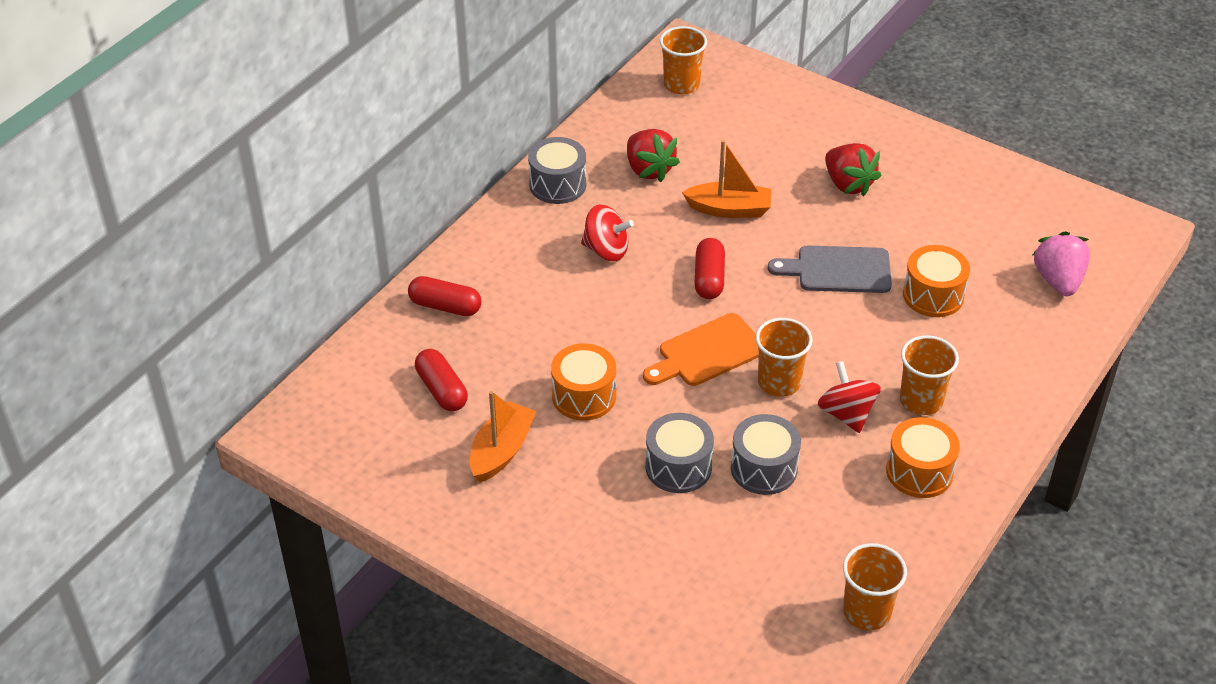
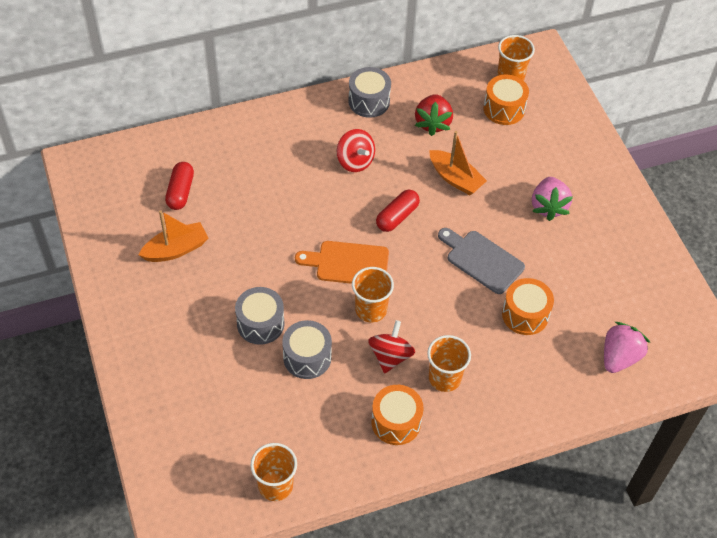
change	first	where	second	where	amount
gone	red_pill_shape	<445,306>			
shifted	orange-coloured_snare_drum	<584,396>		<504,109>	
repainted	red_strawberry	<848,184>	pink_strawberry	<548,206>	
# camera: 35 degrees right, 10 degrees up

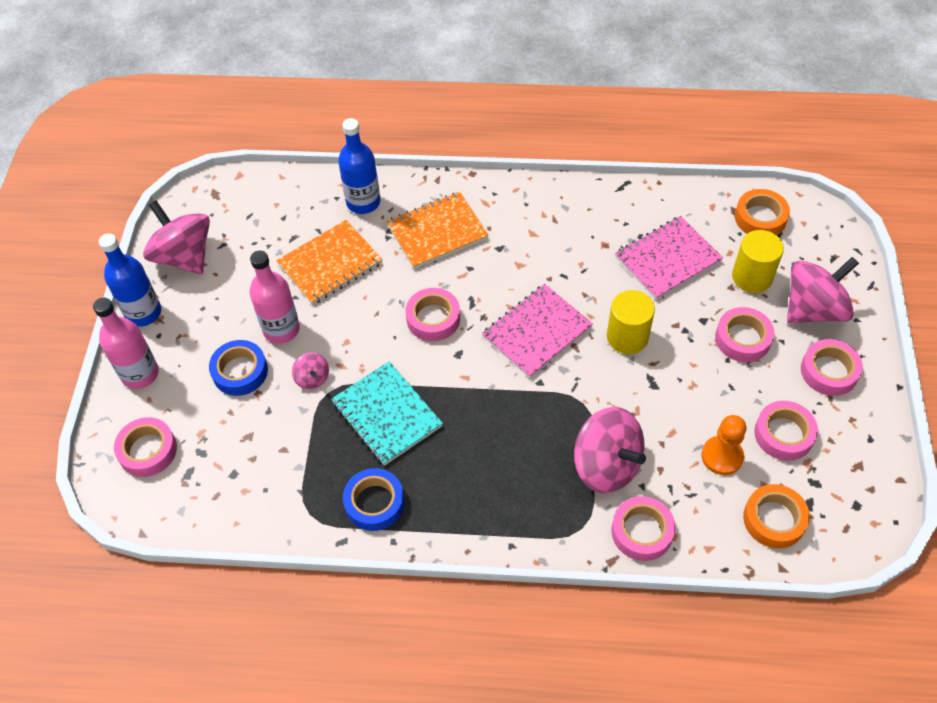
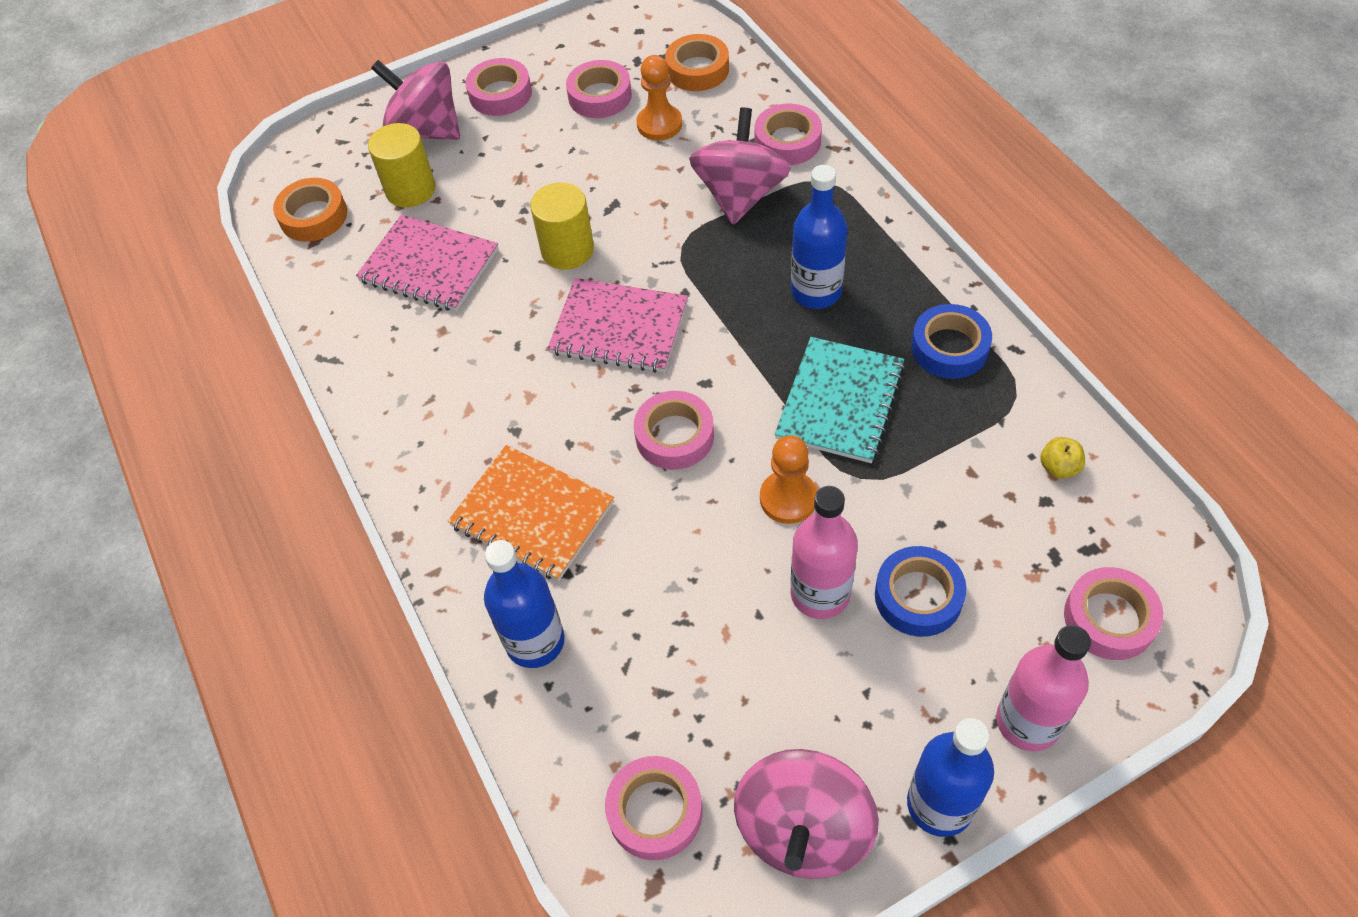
change	first	where	second	where	amount
gone	orange-coloured_notepad	<330,264>			
gone	pink_spinning_top	<312,378>			
shifted	pink_tape	<742,338>		<655,811>	
new			orange-coloured_chess_pawn	<788,498>	
new			cobalt_flask	<816,292>	
new			yellow_toy_apple	<1059,467>	
# camera: 120 degrees left, 0 degrees up

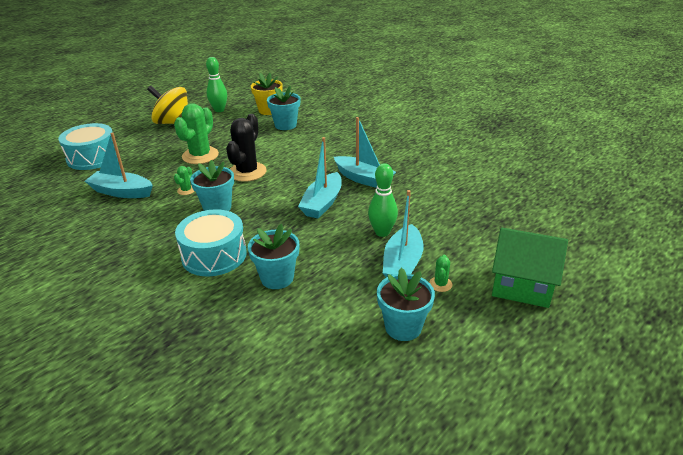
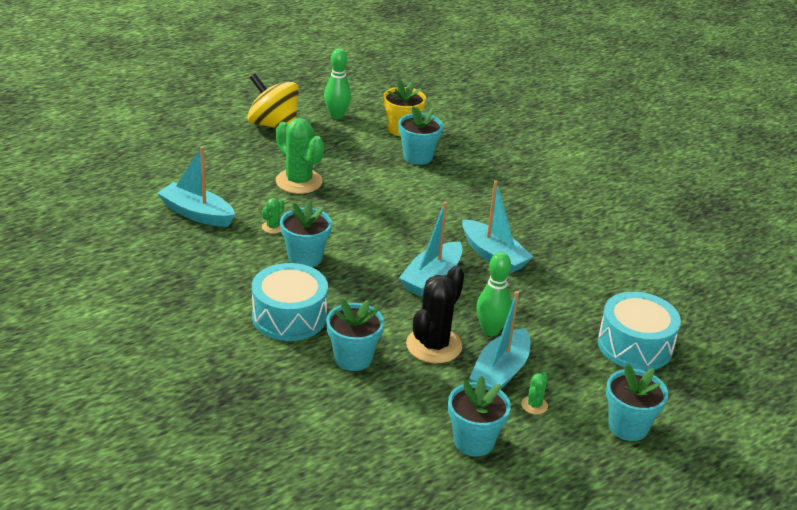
change	first	where	second	where	amount
shifted	aqua_snare_drum	<92,157>		<635,345>	
rotated	leaf-green_cactus	<200,155>		<299,181>	75 degrees counterclockwise
shifted	jet-black_cactus	<247,172>		<434,345>	
swapped	leaf-green_toy_house	<522,285>	aqua_flower_pot	<628,427>	
# camera: 10 degrees right, 0 degrees up

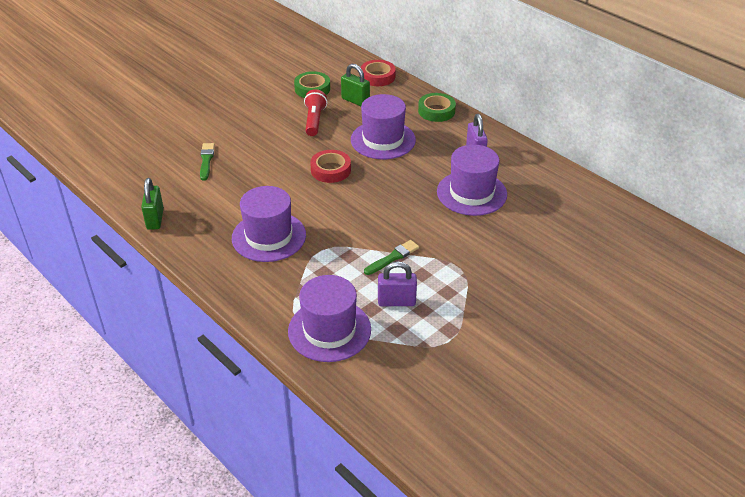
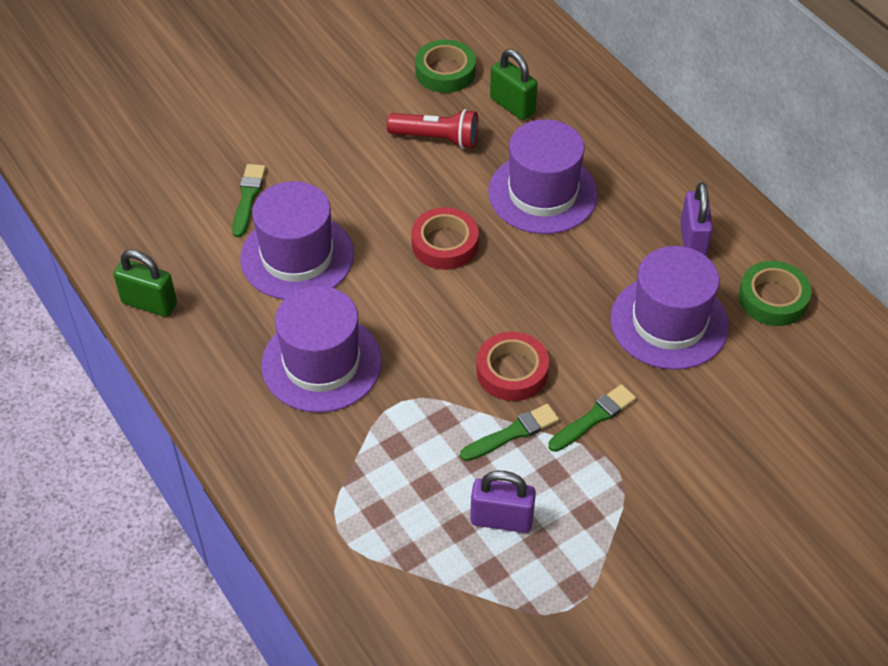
change	first	where	second	where	amount
rotated	leaf-green_padlock	<155,219>		<149,303>	75 degrees counterclockwise
shifted	violet_tall_hat	<329,330>		<297,256>	
rotated	red_torch	<314,120>		<437,139>	90 degrees clockwise
shifted	red_tape	<377,77>		<512,371>	
shifted	leaf-green_tape	<436,111>		<773,298>	
new			leaf-green_paint_brush	<593,418>	
# camera: 10 degrees right, 10 degrees up

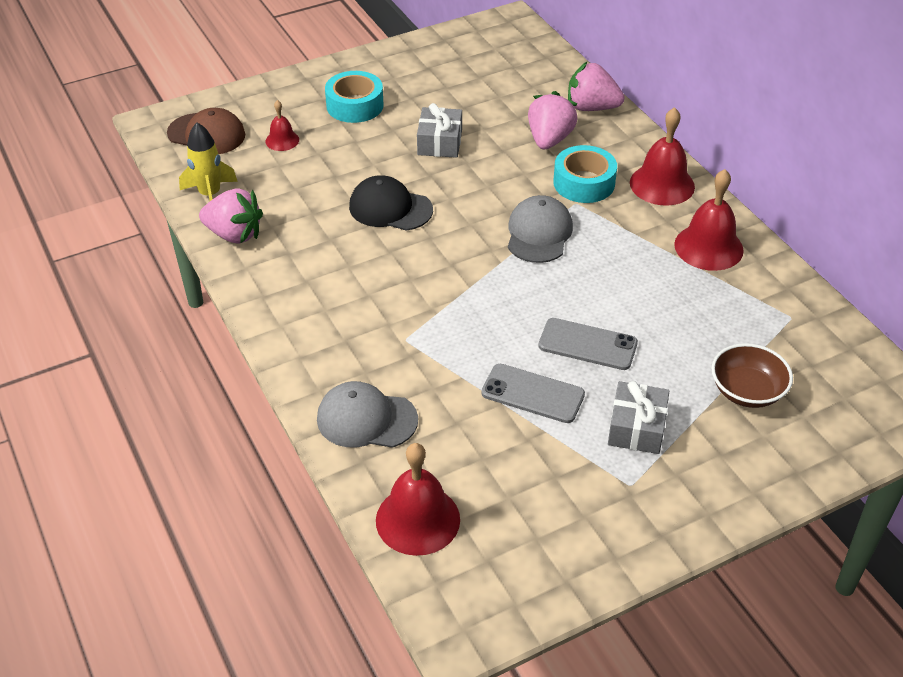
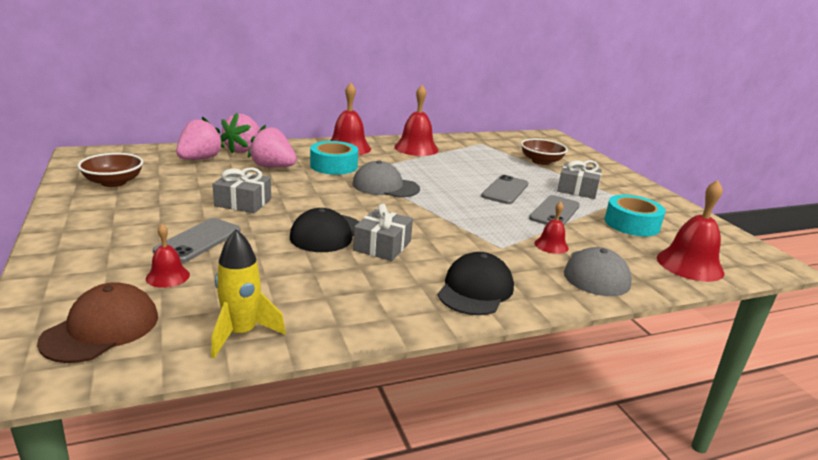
change	first	where	second	where	amount
shifted	pink_strawberry	<234,234>		<200,159>	
shifted	aqua_tape	<355,105>		<631,224>	
new			dark_brown_deep_dish	<113,182>	
new			ash-grey_phone	<198,240>	
new			ash-grey_wrapped_gift	<382,246>	
new			jet-black_cap	<475,290>	
new			red_school_bell	<551,245>	
# camera: 85 degrees left, 20 degrees down

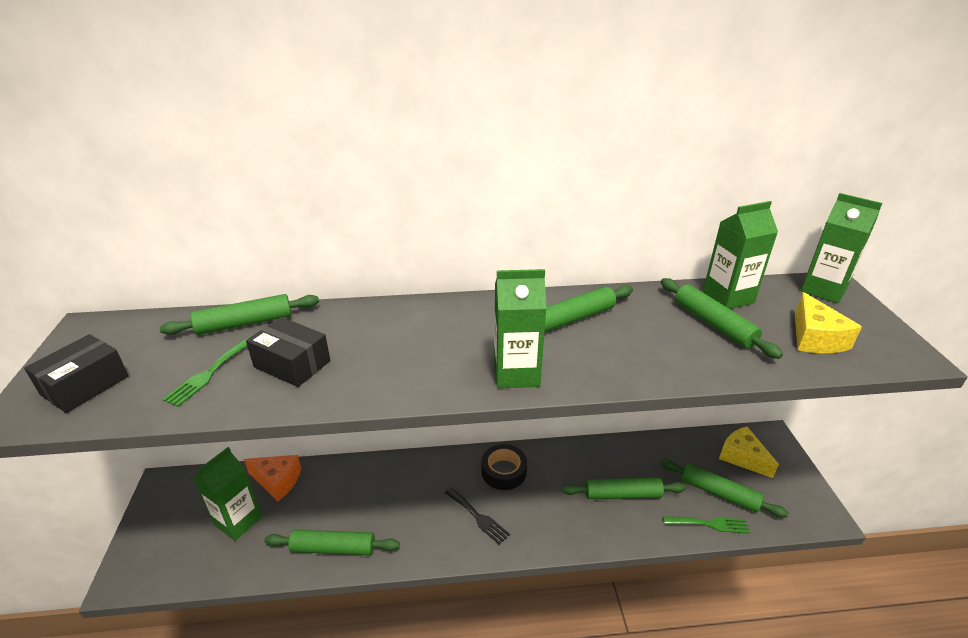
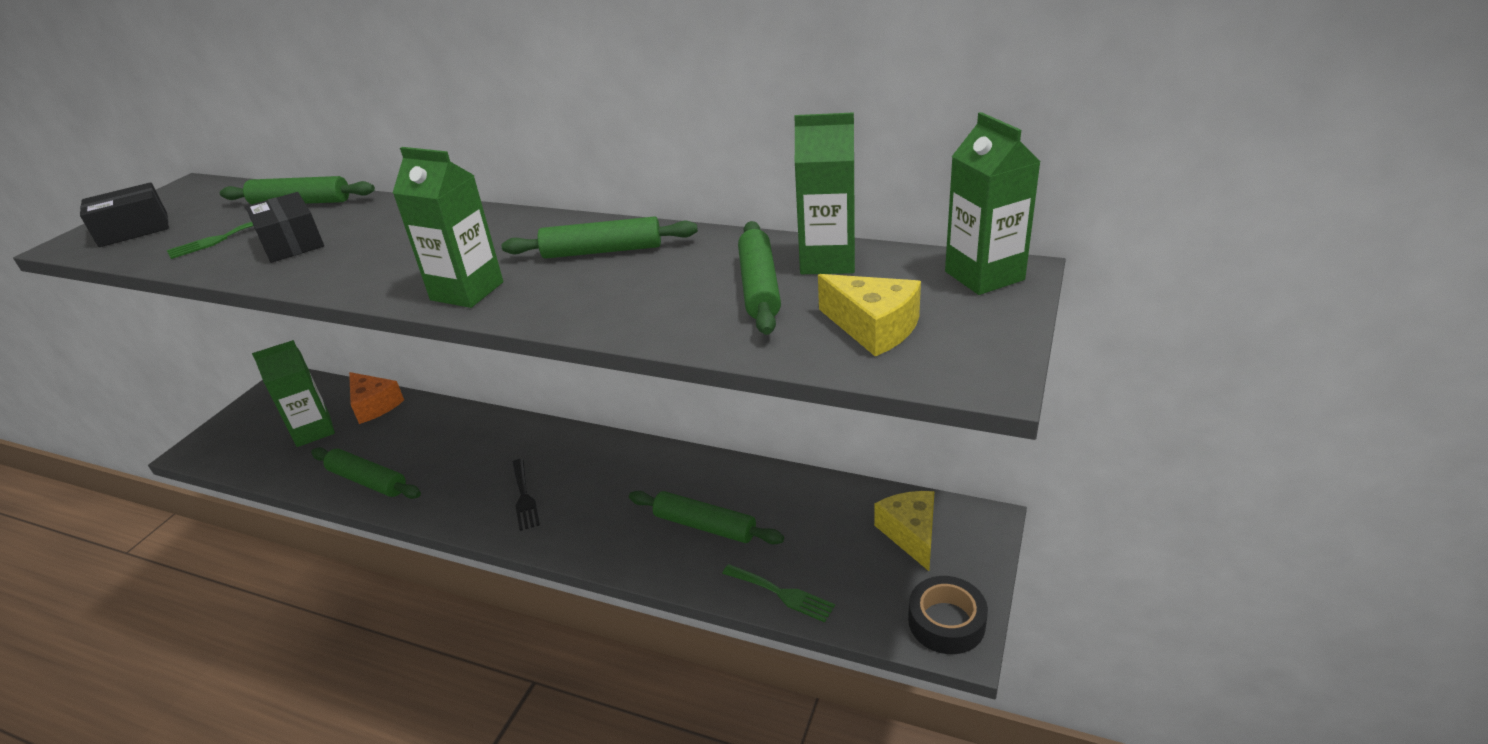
change	first	where	second	where	amount
shifted	jet-black_tape	<503,471>		<946,622>	
gone	leaf-green_dough_roller	<719,493>			
rotated	yellow_cheese	<815,338>		<873,327>	75 degrees counterclockwise
# camera: 30 degrees right, 0 degrees up

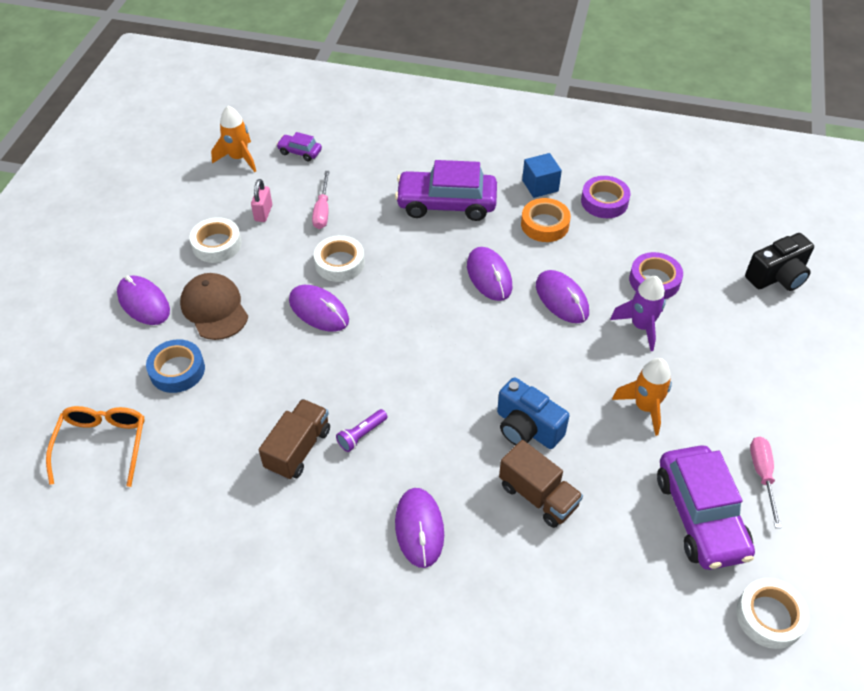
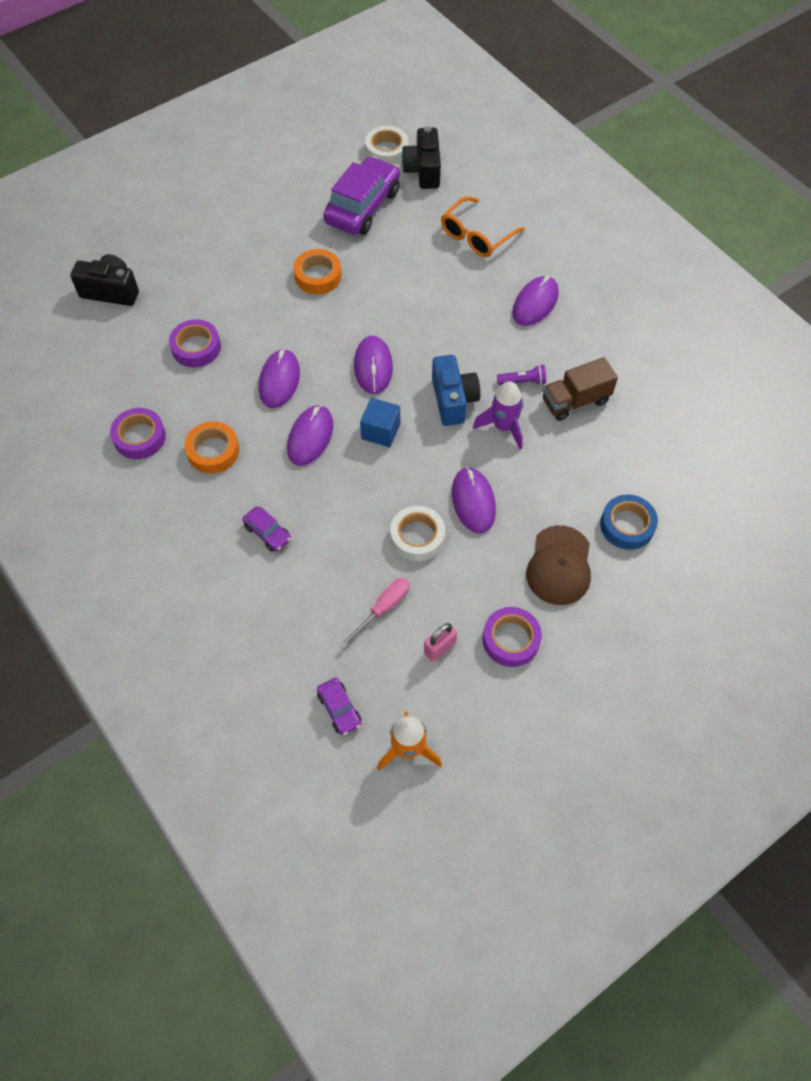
change	first	where	second	where	amount
shifted	orange-coloured_eyeglasses	<102,445>		<476,236>	
shifted	violet_computer_mouse	<144,303>		<373,367>	
repainted	white_tape	<217,244>	violet_tape	<511,639>	
scaled	violet_car	<446,204>		<267,533>	x0.46
shifted	cobalt_camera	<527,428>		<453,400>	
gone	dark_brown_toy_truck	<538,496>			
shifted	cobalt_solid_cube	<540,186>		<380,431>	
shifted	violet_spaceship	<641,326>		<503,427>	
swapped	orange-coloured_spaceship	<645,407>	orange-coloured_tape	<318,276>	
gone	pink_hand_screwdriver	<762,475>			
new			jet-black_camera	<423,171>	
# camera: 140 degrees left, 10 degrees up

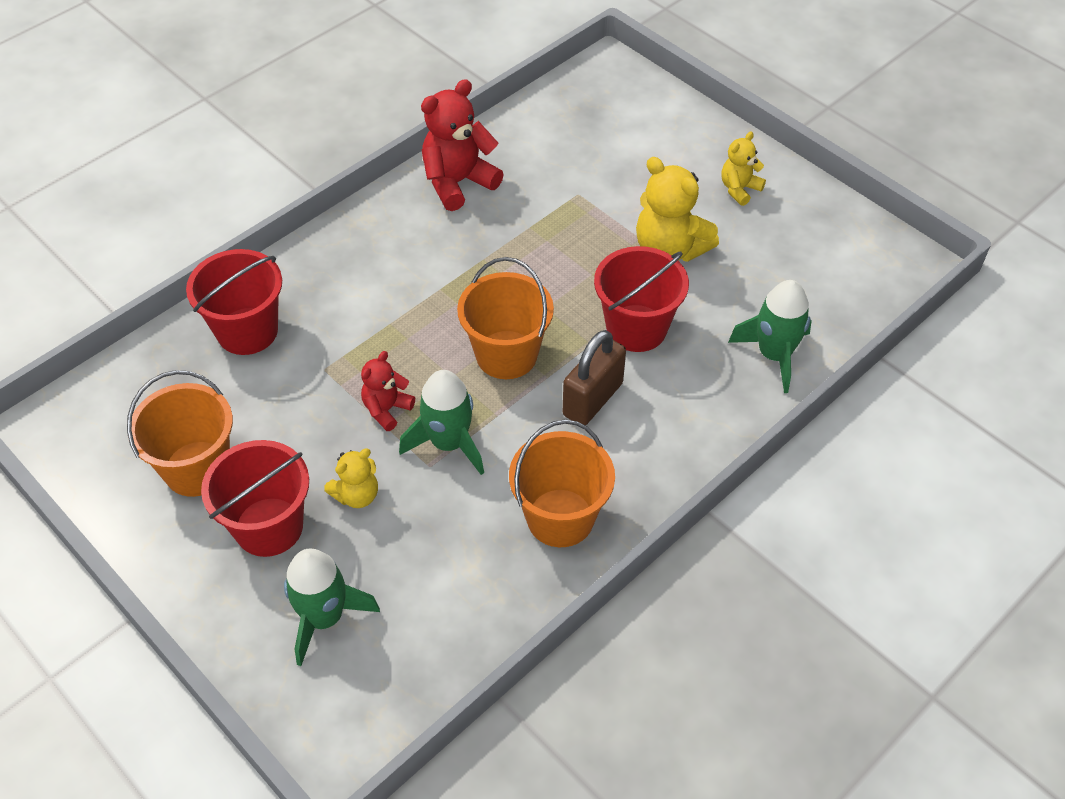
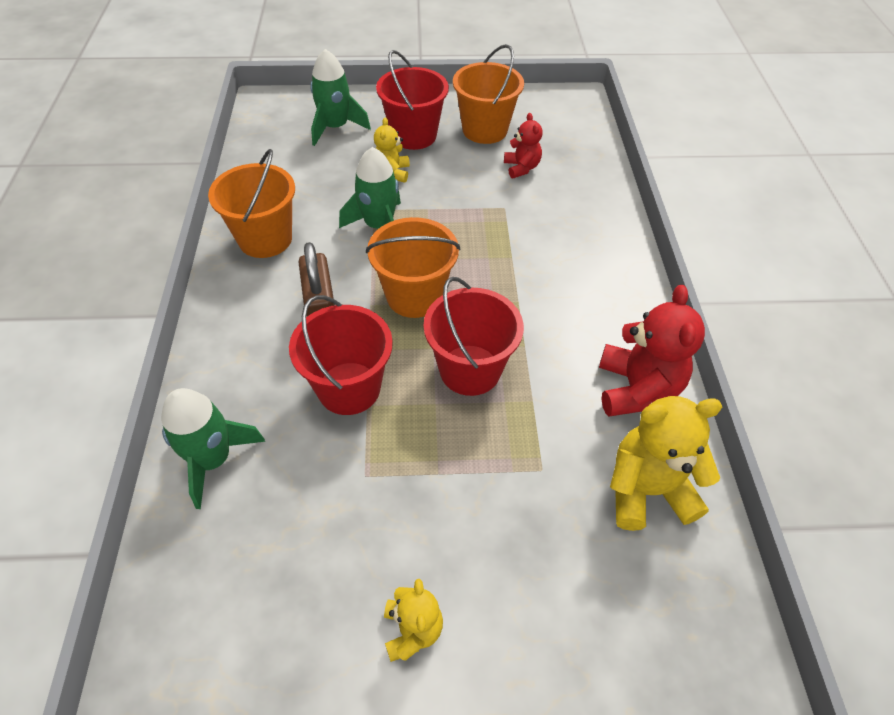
change	first	where	second	where	amount
shifted	red_pail	<247,331>		<470,370>	
shifted	red_stuffed_bear	<386,409>		<521,168>	
shifted	yellow_stuffed_bear	<669,249>		<647,490>	
# camera: 130 degrees right, 0 degrees up

